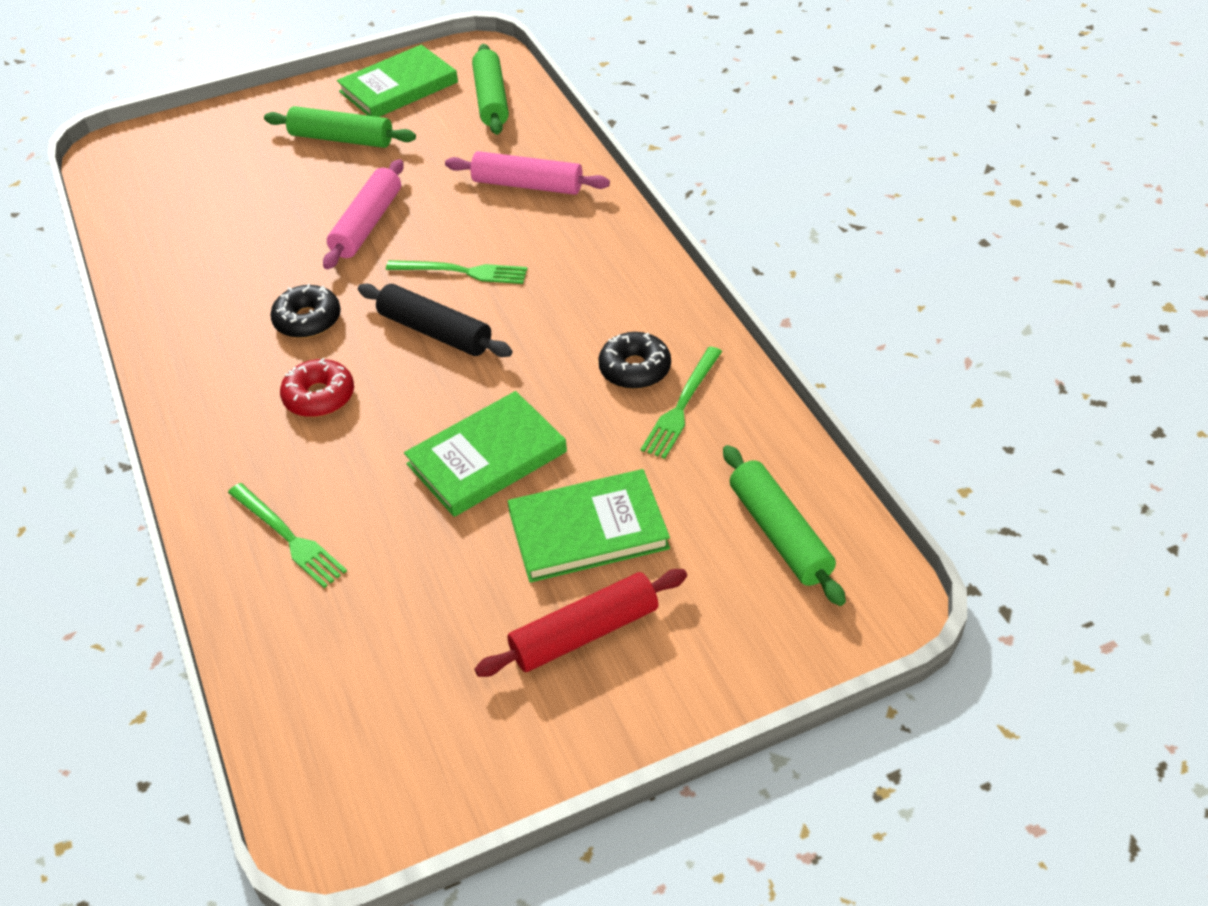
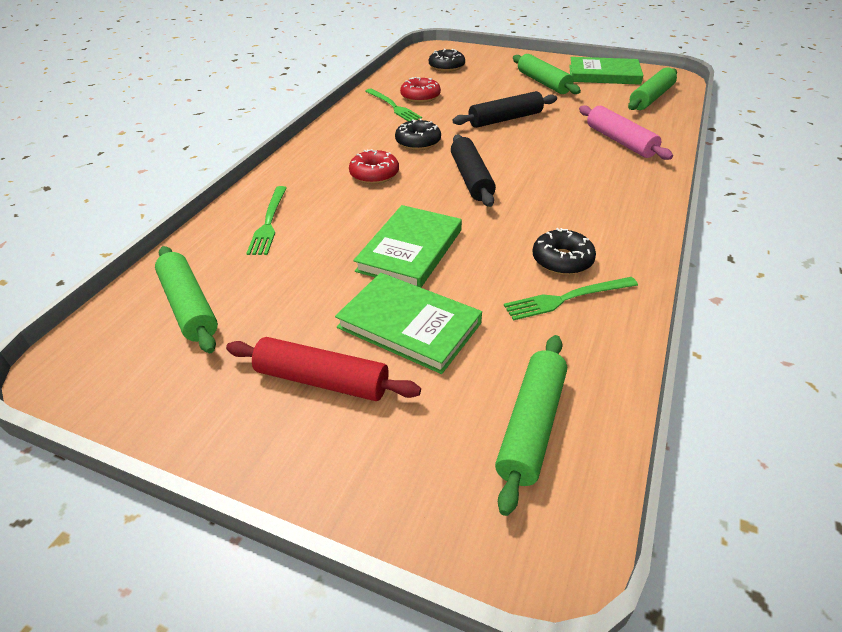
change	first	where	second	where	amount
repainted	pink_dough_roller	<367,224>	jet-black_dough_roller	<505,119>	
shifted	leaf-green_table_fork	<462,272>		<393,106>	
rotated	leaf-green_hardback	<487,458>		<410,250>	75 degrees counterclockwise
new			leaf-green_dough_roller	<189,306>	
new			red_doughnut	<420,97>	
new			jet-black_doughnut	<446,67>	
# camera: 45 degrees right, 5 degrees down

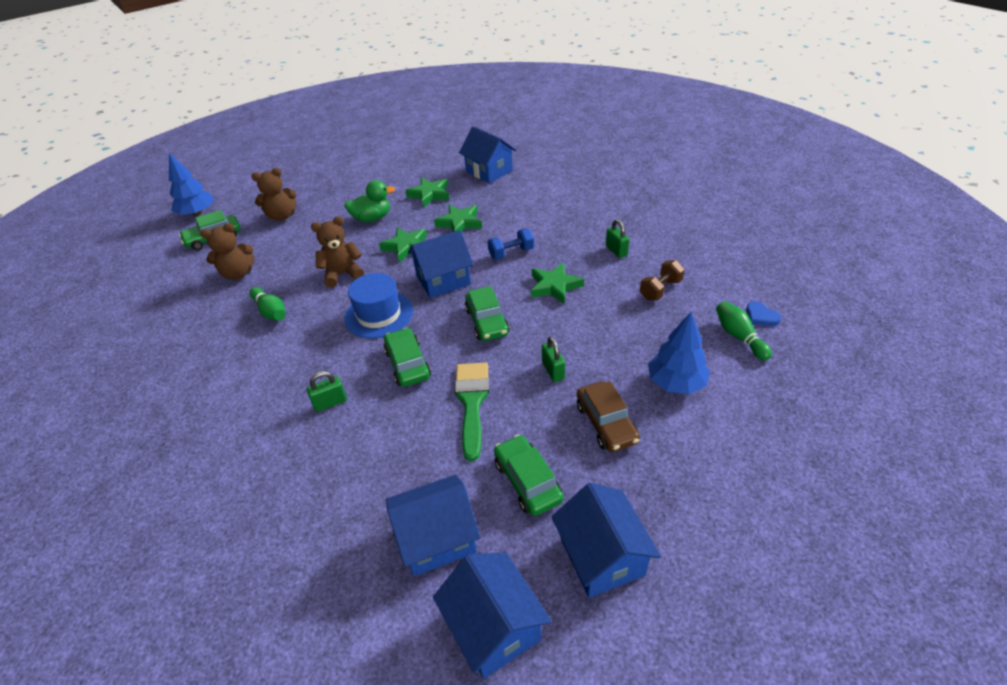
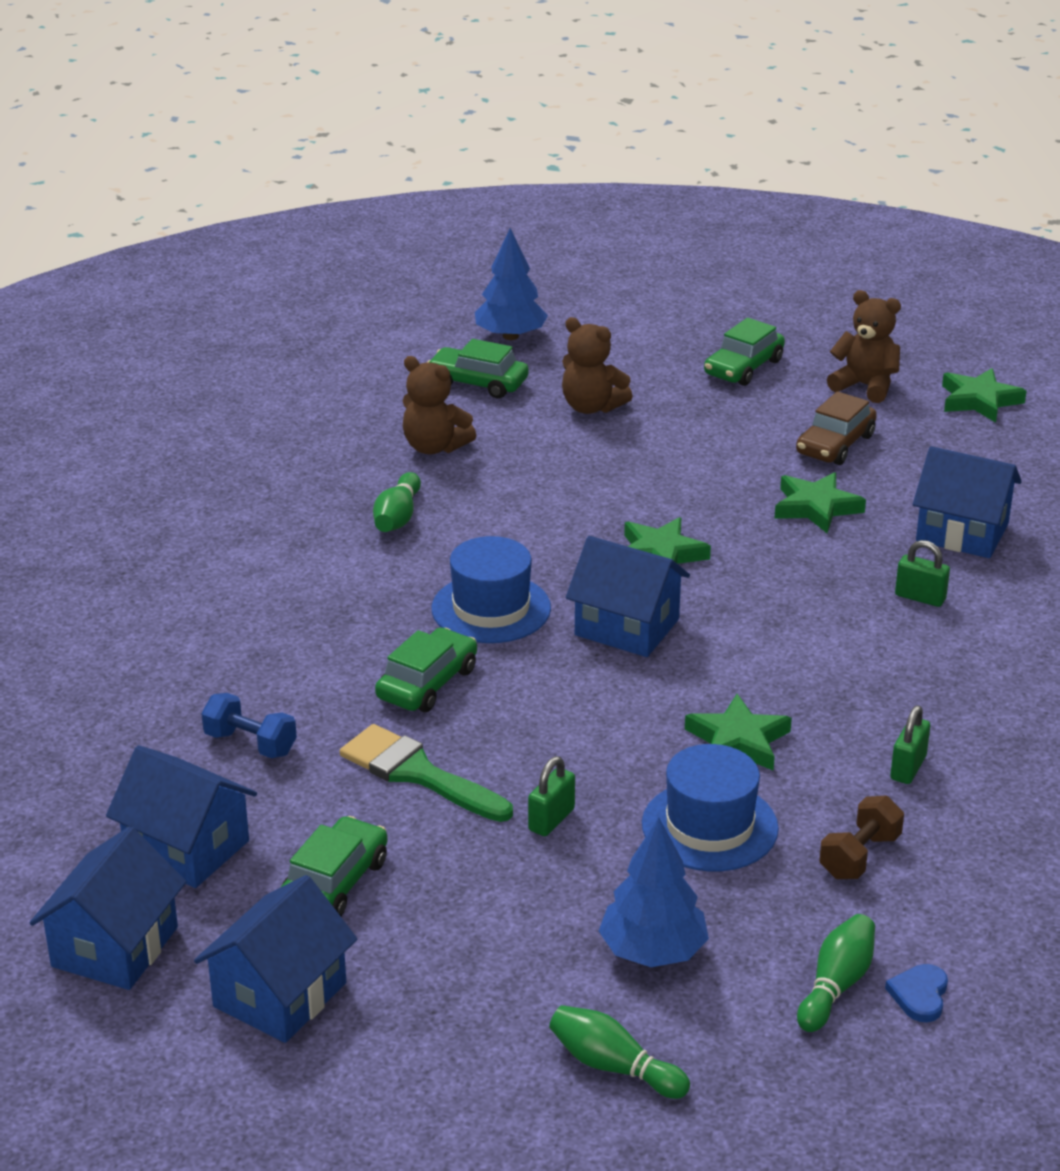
change	first	where	second	where	amount
shifted	leaf-green_padlock	<330,403>		<920,597>	
shifted	dark_brown_stuffed_bear	<342,274>		<865,386>	
gone	leaf-green_rubber_duck	<372,218>			
shifted	leaf-green_star_shape	<459,223>		<979,400>	
rotated	leaf-green_paint_brush	<472,402>		<417,773>	105 degrees counterclockwise
rotated	cobalt_toy_house	<489,171>		<962,532>	75 degrees counterclockwise
shifted	leaf-green_car	<487,322>		<743,367>	
shifted	cobalt_hand_weight	<511,253>		<250,744>	
shifted	dark_brown_car	<606,423>		<835,445>	
rotated	dark_brown_hand_weight	<660,290>		<859,856>	60 degrees counterclockwise
new			leaf-green_skittle	<613,1066>	
new			cobalt_tall_hat	<709,826>	
# camera: 50 degrees right, 10 degrees down

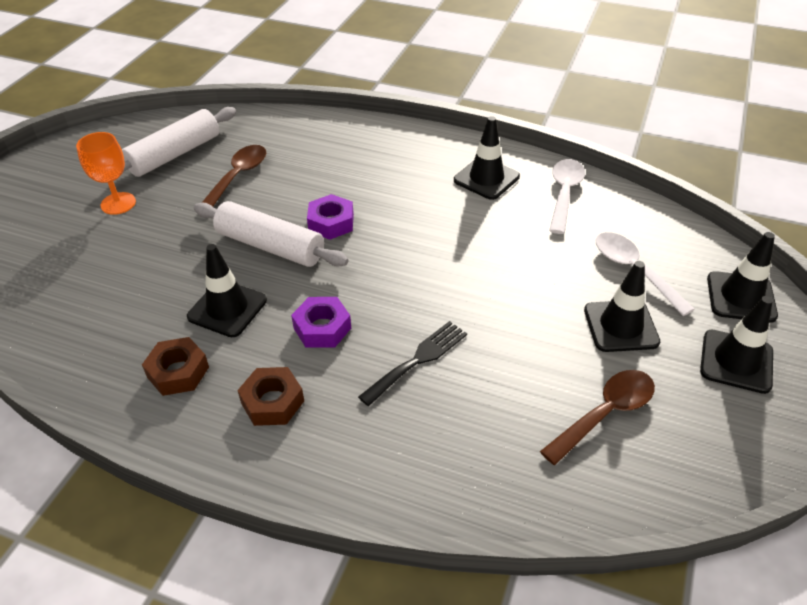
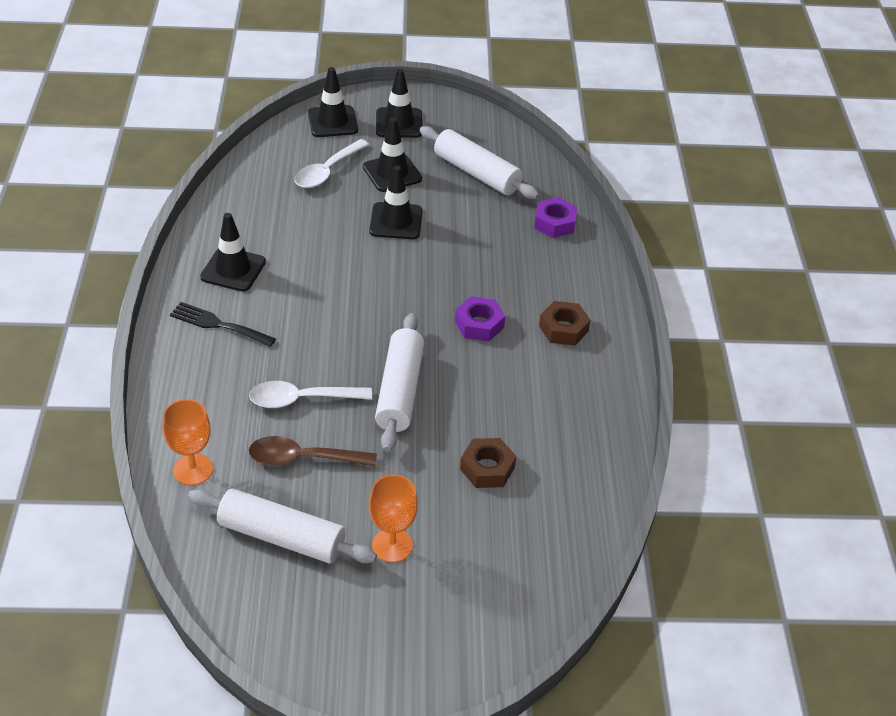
change	first	where	second	where	amount
shifted	dark_brown_nut	<178,372>		<487,468>	
shifted	jet-black_safety_cone	<227,308>		<396,221>	
shifted	violet_nut	<331,223>		<554,223>	
shifted	jet-black_table_fork	<418,360>		<218,324>	
swapped	dark_brown_teaspoon	<605,414>	white_dough_roller	<476,173>	
shifted	white_teaspoon	<564,194>		<301,399>	
new			orange-coloured_chalice	<193,469>	
# camera: 115 degrees left, 0 degrees up

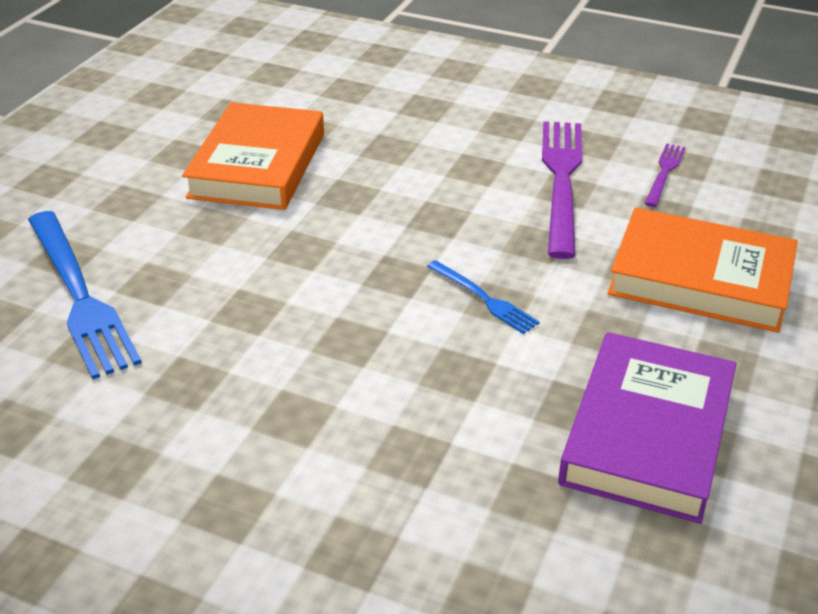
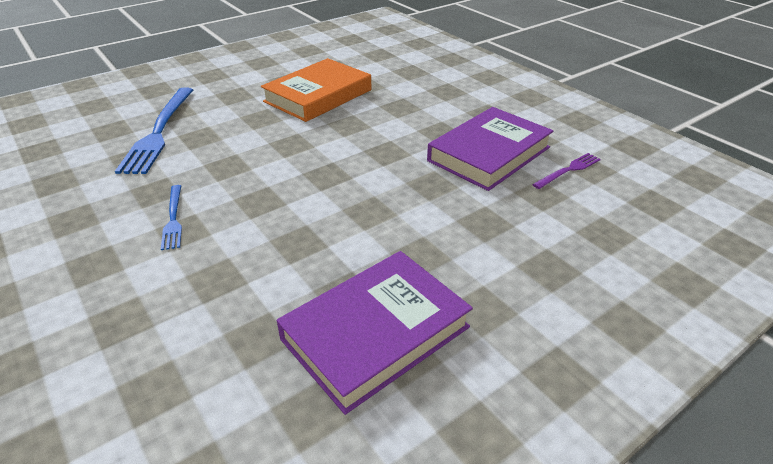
change	first	where	second	where	amount
shifted	cobalt_table_fork	<484,299>		<173,219>	
swapped	violet_table_fork	<561,180>	violet_hardback	<489,154>	
gone	orange-coloured_hardback	<700,279>			
# camera: 30 degrees right, 0 degrees up

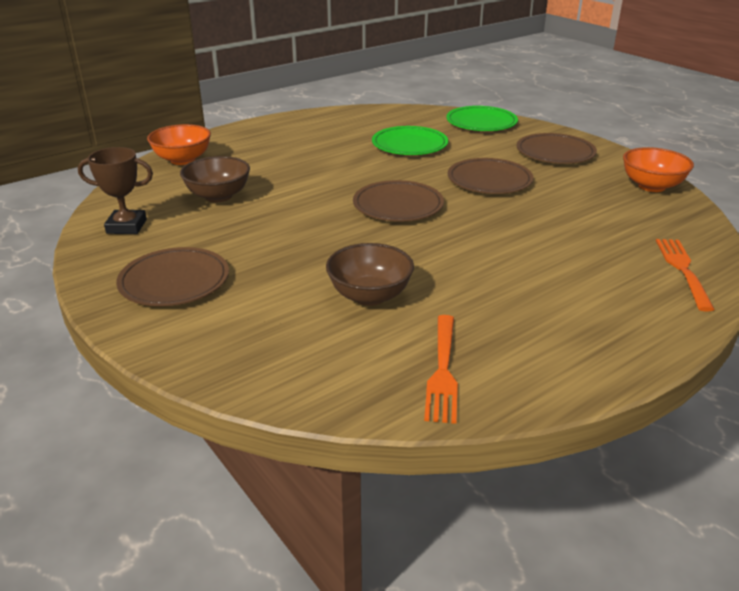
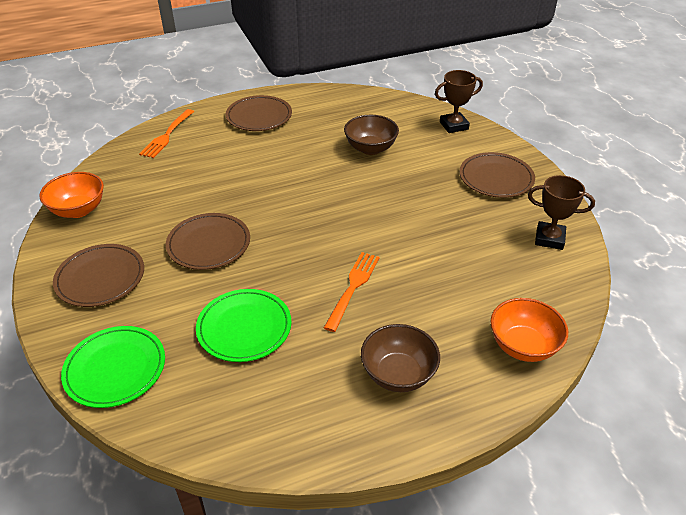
change	first	where	second	where	amount
shifted	dark_brown_deep_dish	<218,196>		<398,374>	
shifted	dark_brown_flat_dish	<398,205>		<259,116>	
shifted	orange-coloured_table_fork	<442,370>		<353,288>	
new			dark_brown_award_cup	<454,125>	
# camera: 165 degrees left, 10 degrees up

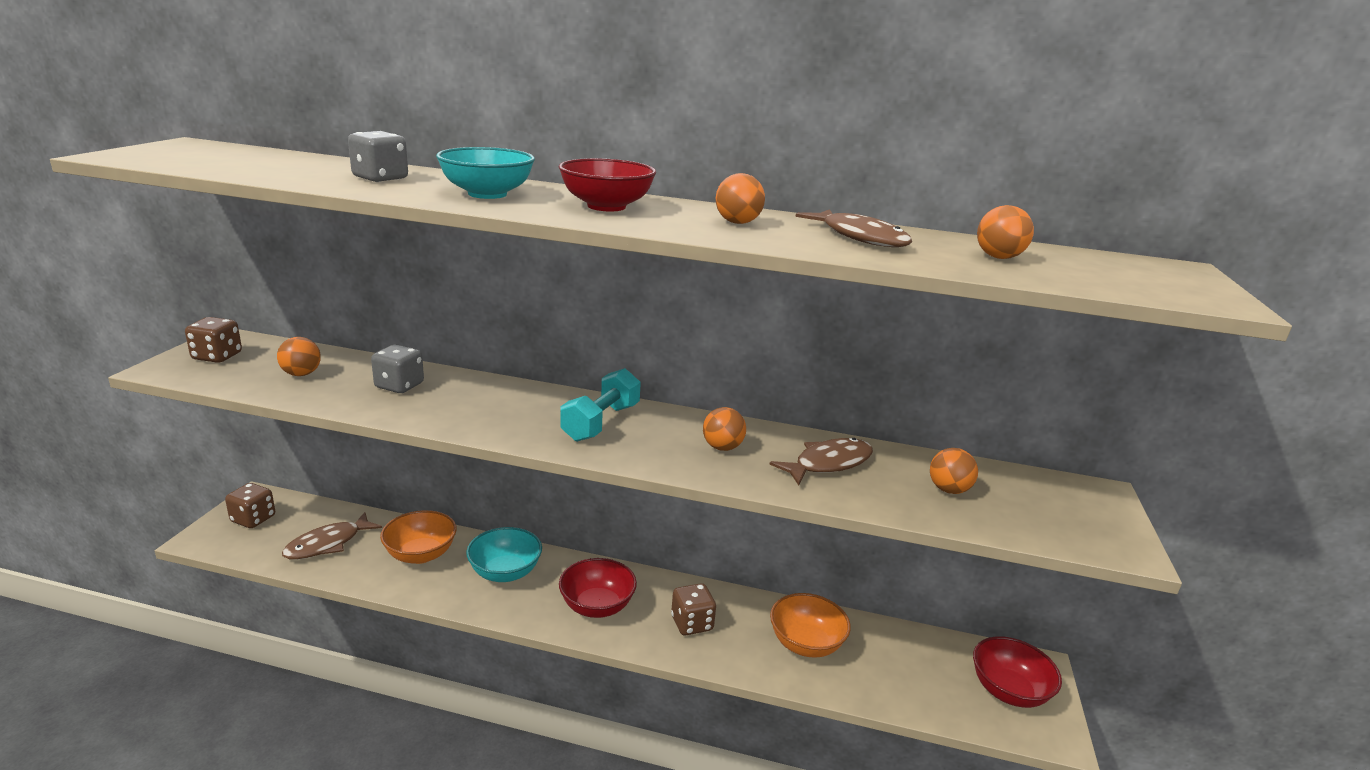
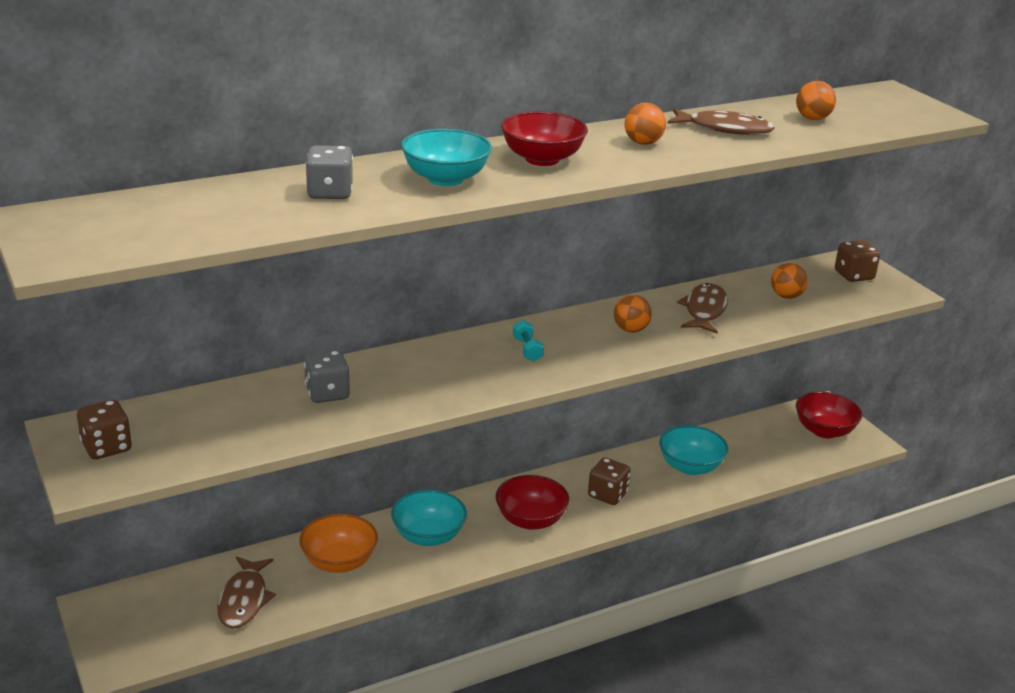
change	first	where	second	where	amount
shifted	dark_brown_game_die	<253,519>		<854,275>	
gone	orange-coloured_sphere	<301,374>			
scaled	aqua_hand_weight	<601,422>		<527,349>	x0.54
repainted	orange-coloured_deep_dish	<806,644>	aqua_deep_dish	<690,467>	
# camera: 40 degrees left, 5 degrees up

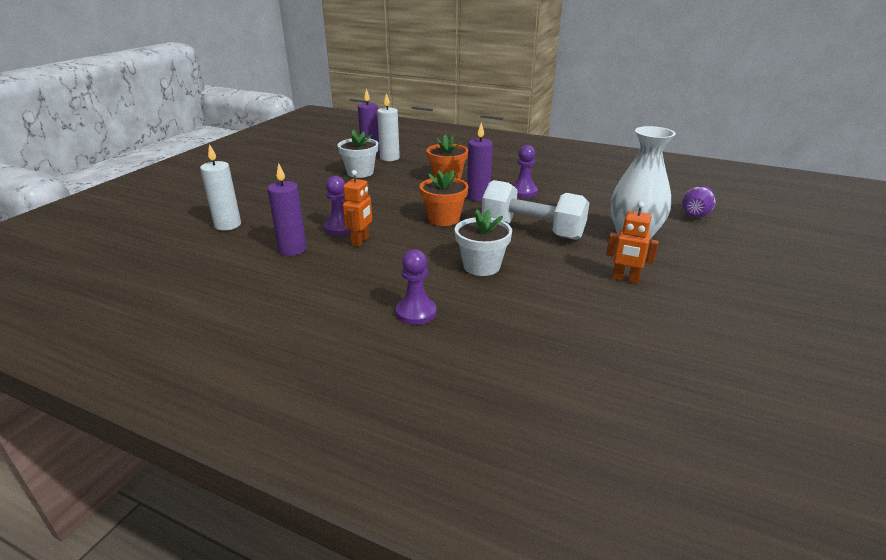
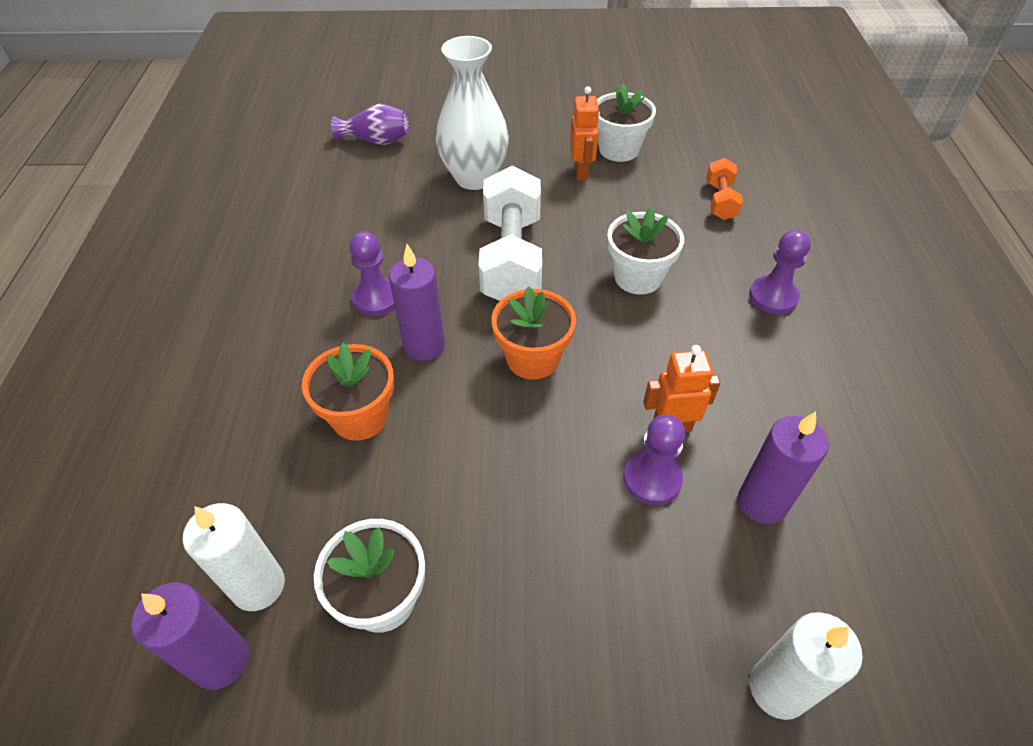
change	first	where	second	where	amount
new			white_flower_pot	<618,149>	
new			orange-coloured_hand_weight	<720,201>	
# camera: 115 degrees left, 20 degrees up

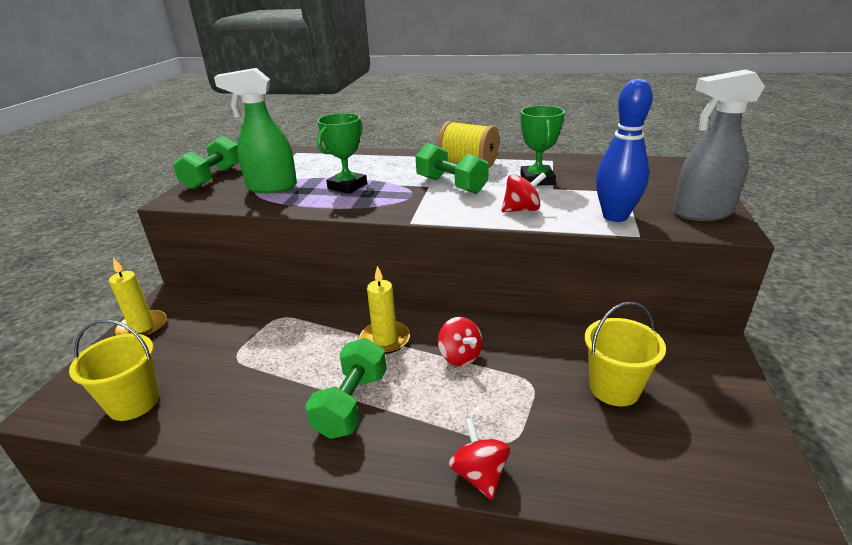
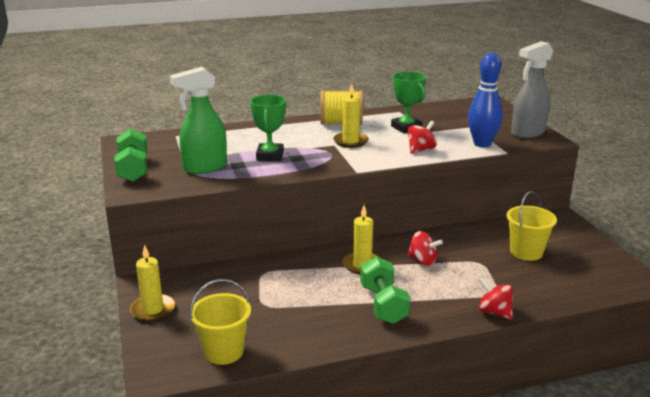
change	first	where	second	where	amount
swapped	leaf-green_hand_weight	<451,185>	yellow_candle	<350,141>	
# camera: 30 degrees left, 5 degrees down

